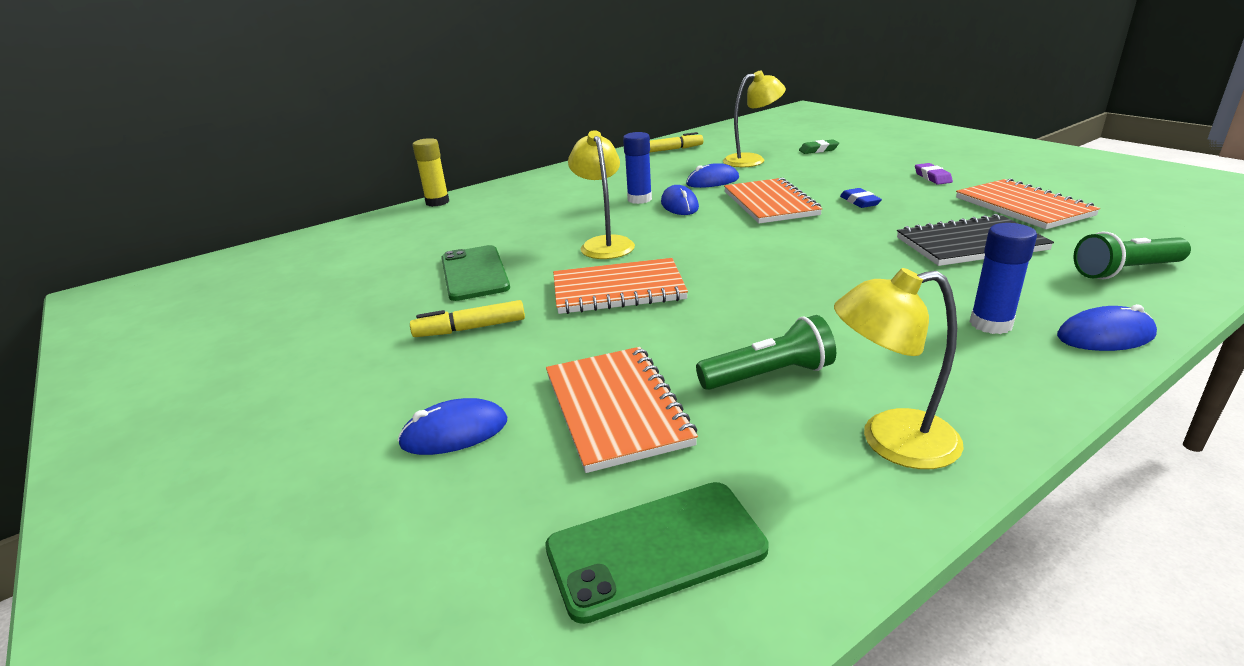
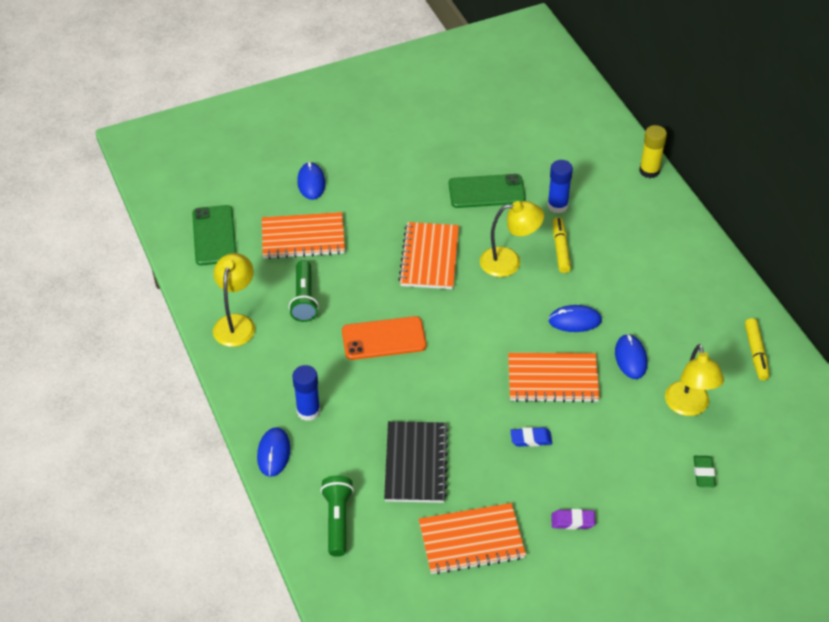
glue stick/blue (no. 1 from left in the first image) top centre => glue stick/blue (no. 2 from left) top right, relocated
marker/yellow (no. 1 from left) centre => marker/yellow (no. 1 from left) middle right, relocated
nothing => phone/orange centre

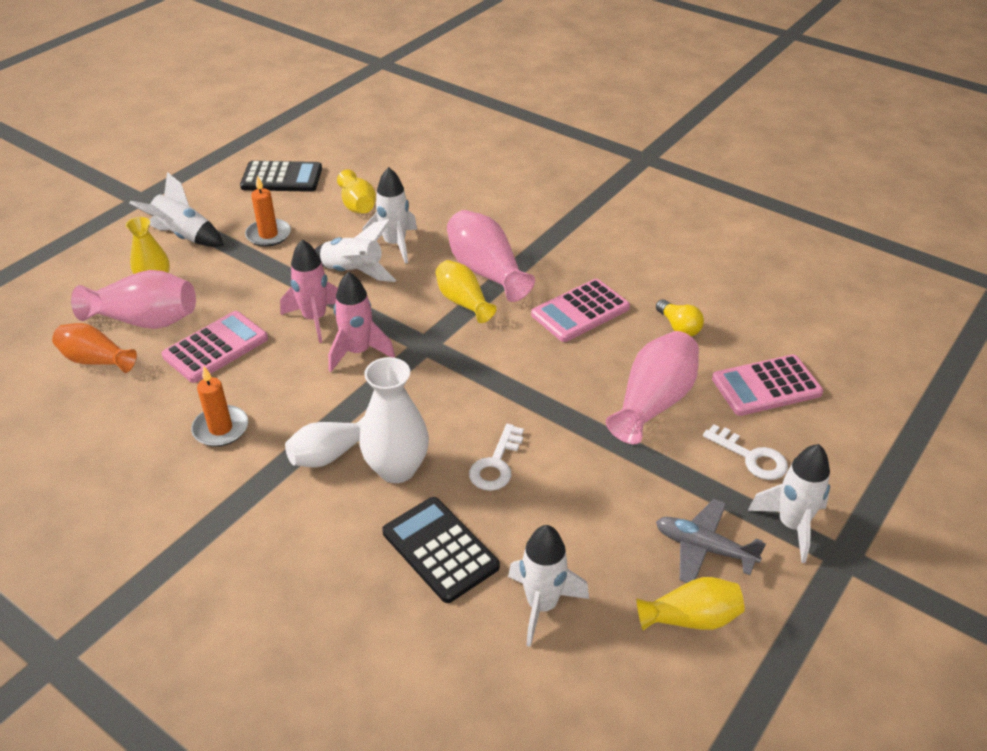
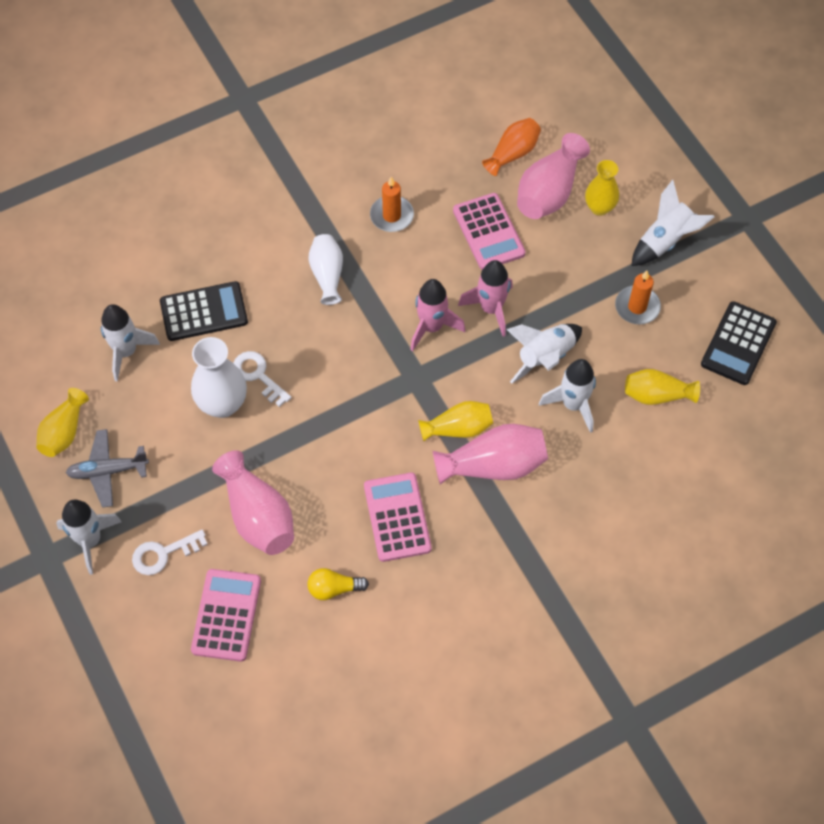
vase/white (no. 2 from left in the first image) centre => vase/white (no. 1 from left) middle left, relocated
plane/grey bottom right => plane/grey middle left, 150 degrees counterclockwise

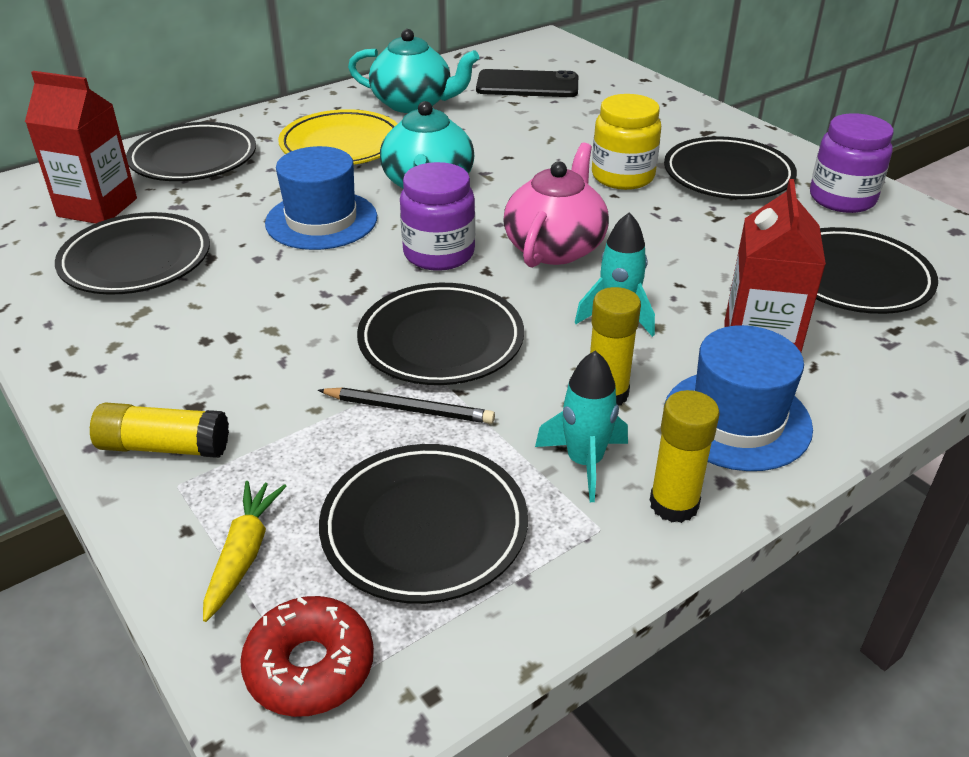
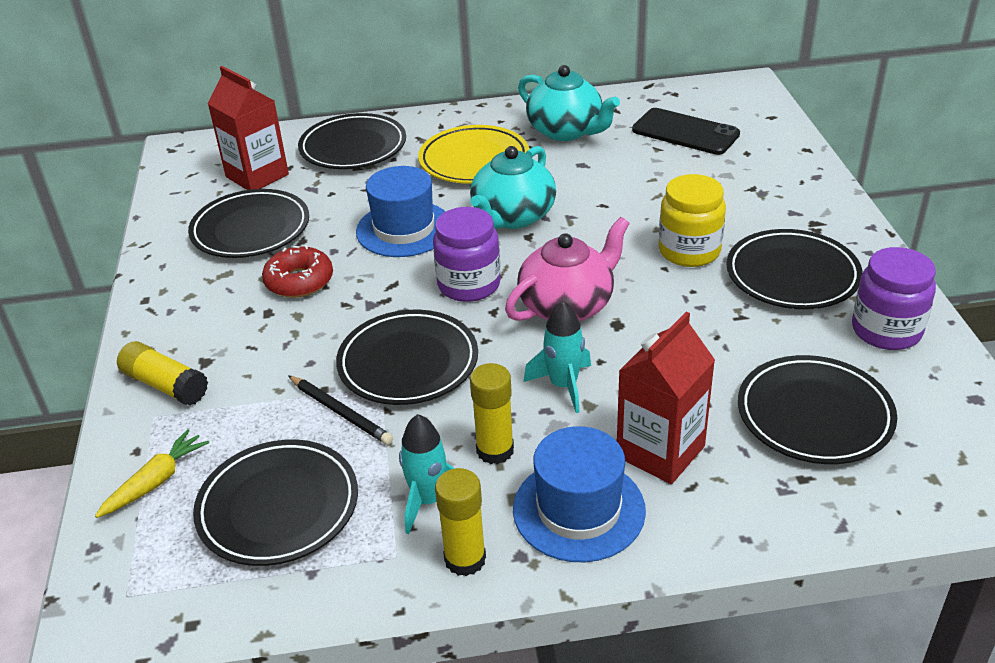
donut/red bottom left => donut/red middle left, relocated

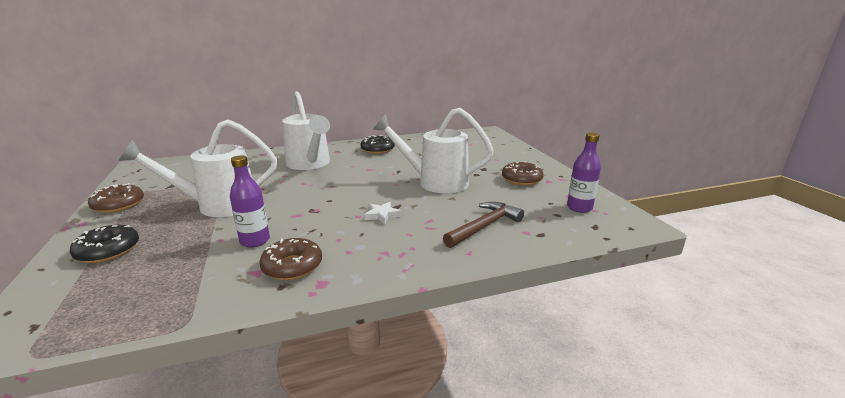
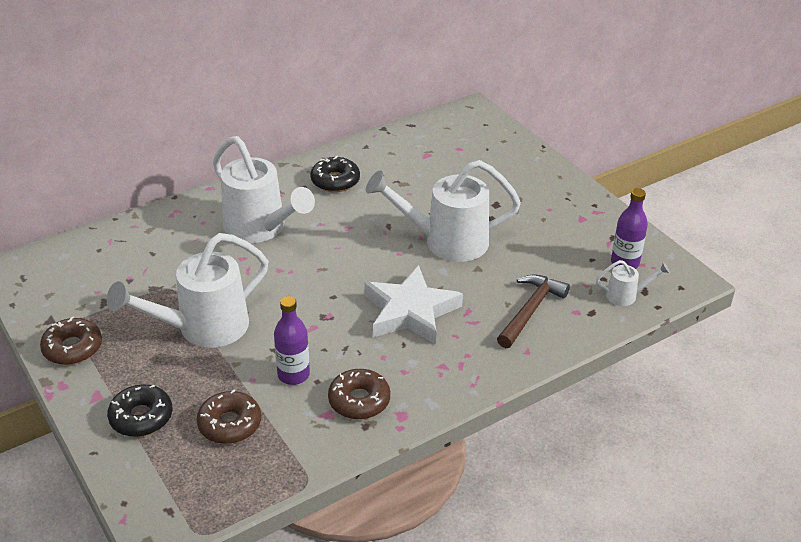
donut/brown (no. 3 from left in the first image) centre => donut/brown (no. 2 from left) bottom left, relocated
star/white centre, x2.31
nothing => watering can/white (no. 4 from left) middle right

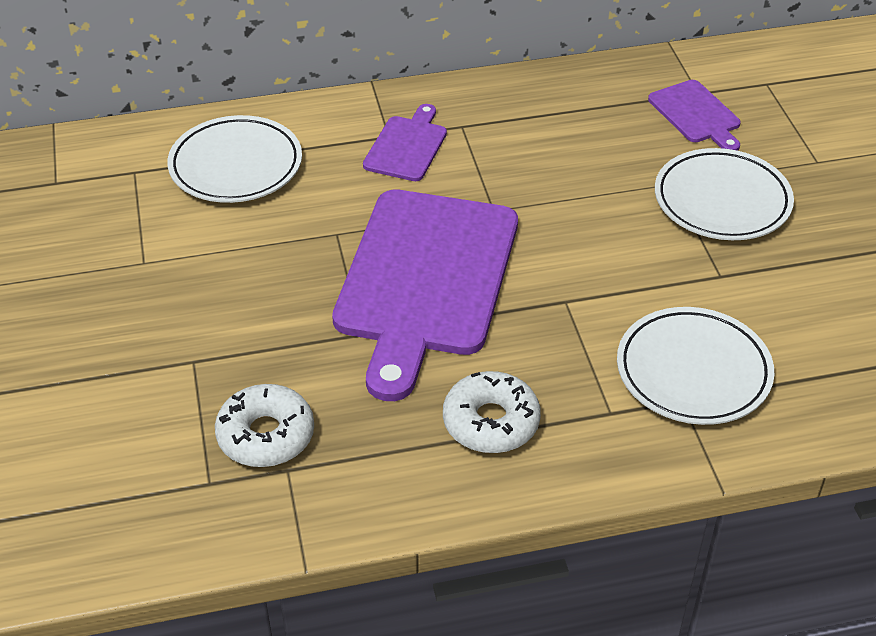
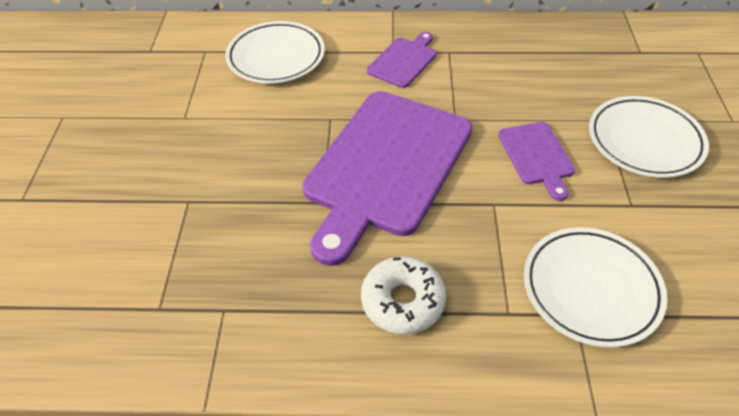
cutting board/purple (no. 3 from left) top right => cutting board/purple (no. 3 from left) middle right, relocated
donut/white (no. 1 from left) bottom left => nothing

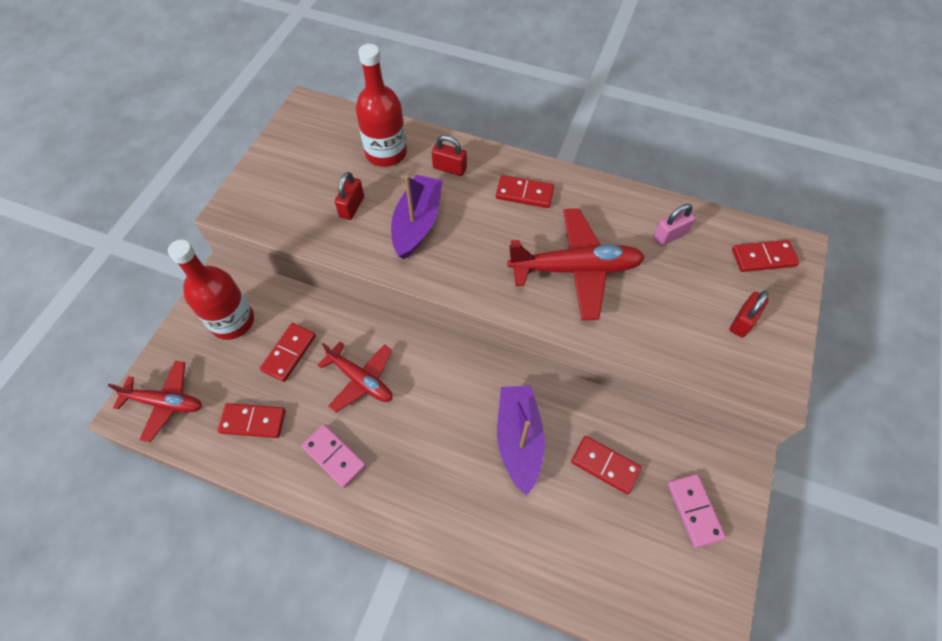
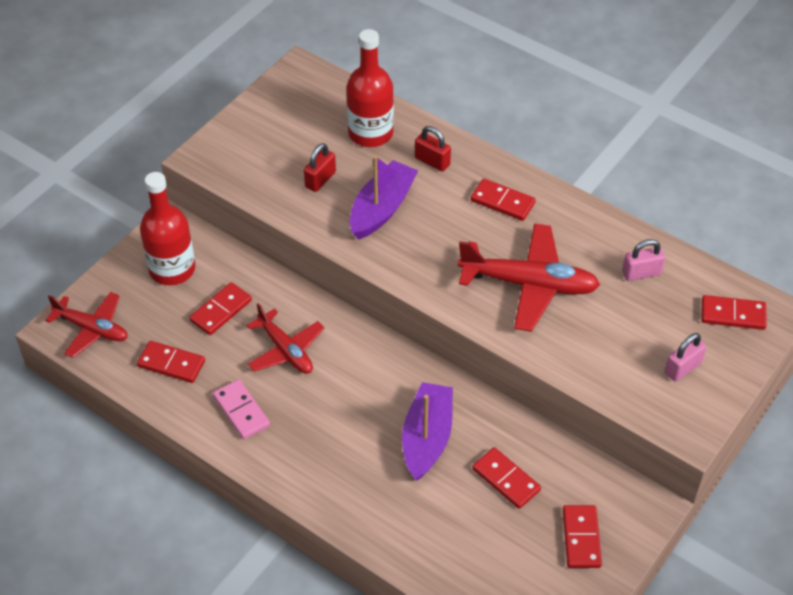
padlock/red (no. 3 from left) middle right => padlock/pink (no. 2 from left) middle right
domino/pink (no. 2 from left) bottom right => domino/red (no. 5 from left) bottom right

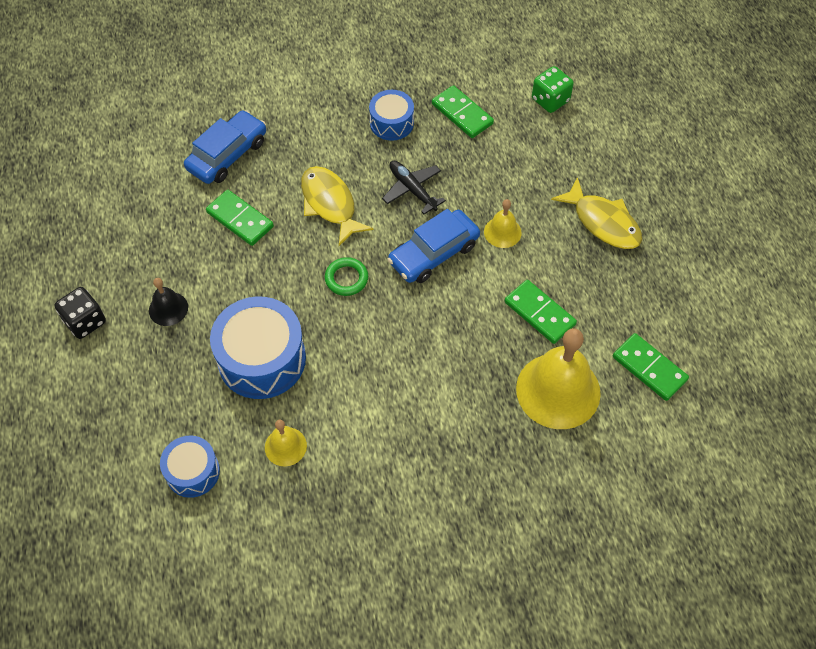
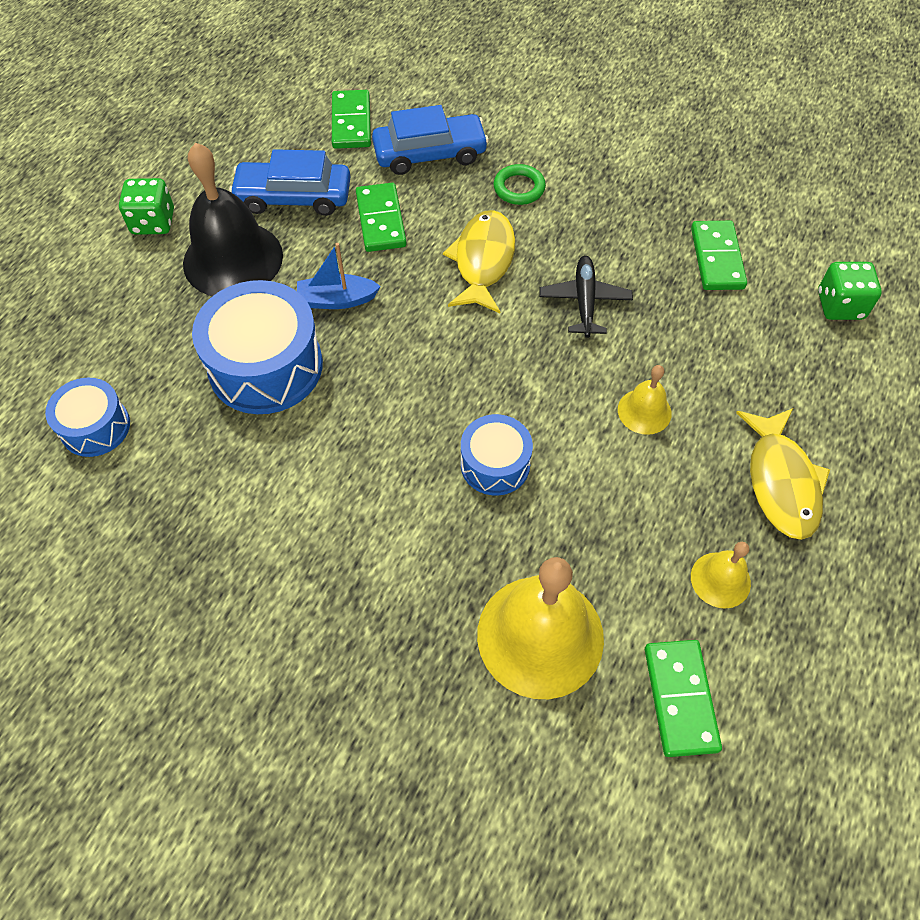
drum/blue (no. 3 from left) top centre => drum/blue (no. 3 from left) centre, relocated
car/blue (no. 2 from left in the first image) centre => car/blue (no. 1 from left) top left, relocated
ring/green centre => ring/green top centre, relocated
bell/black middle left => bell/black top left, x2.05
domino/green (no. 3 from left in the first image) centre => domino/green (no. 1 from left) top centre, relocated
dice/black middle left => dice/green (no. 1 from left) top left
bell/yellow (no. 1 from left in the first image) bottom centre => bell/yellow (no. 3 from left) middle right, relocated
nothing => boat/blue top centre

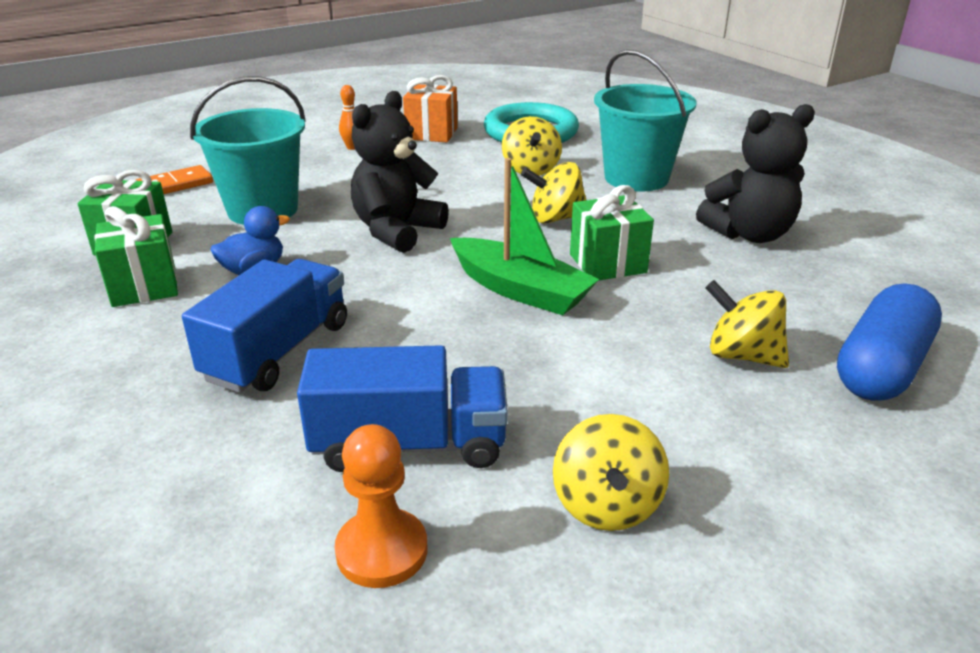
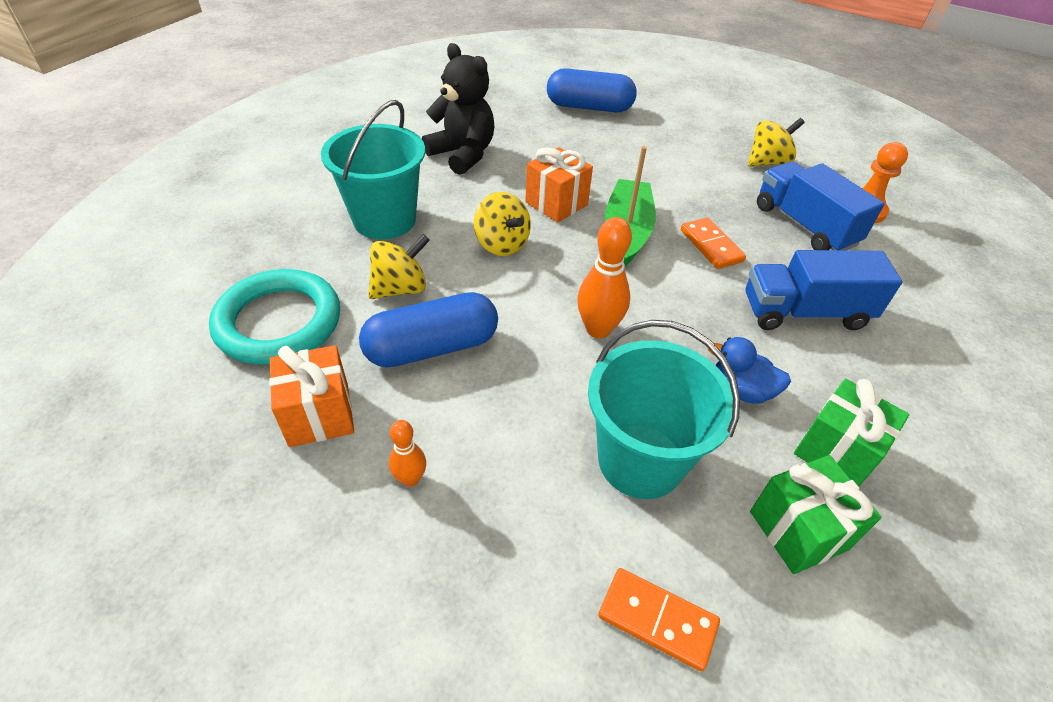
teddy bear/black (no. 1 from left) top centre => bowling pin/orange (no. 2 from left) centre
gift/green (no. 3 from left) centre => gift/orange (no. 2 from left) top centre
spinning top/yellow (no. 4 from left) middle right => nothing
nothing => domino/orange (no. 2 from left) middle right
nothing => capsule/blue (no. 1 from left) centre

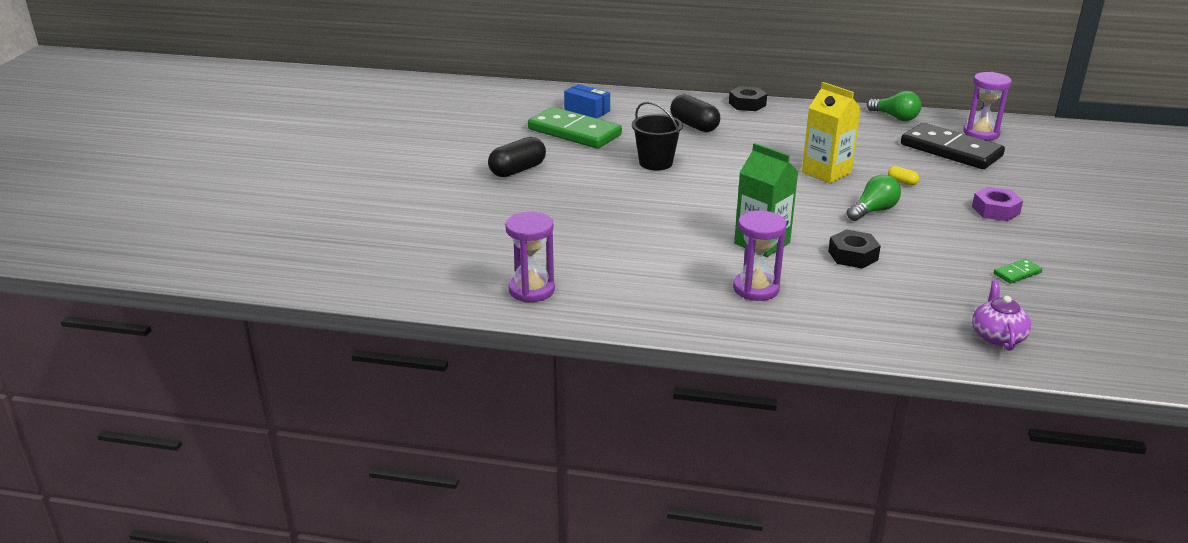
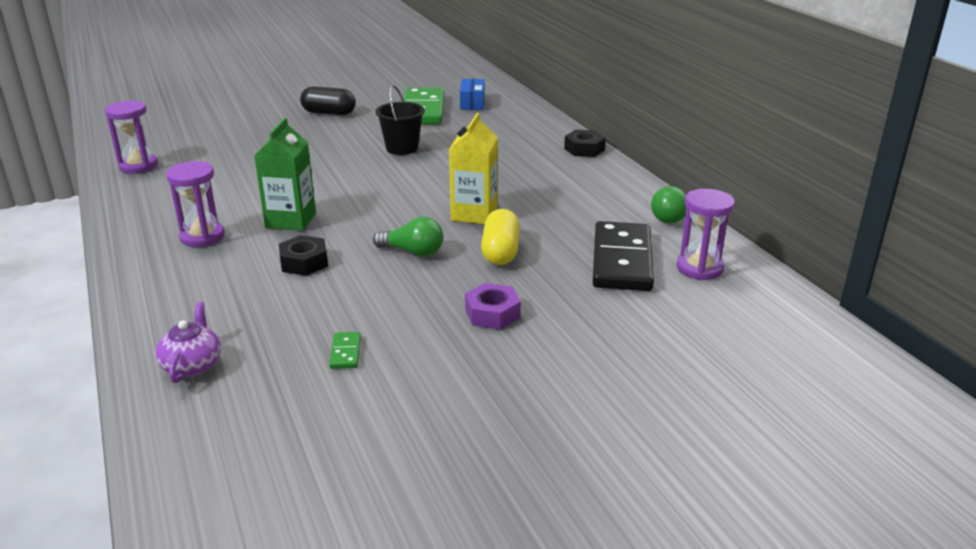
capsule/black (no. 2 from left) top centre => nothing
capsule/yellow top right => capsule/yellow centre, x2.10
domino/green (no. 2 from left in the first image) middle right => domino/green (no. 1 from left) centre, 60 degrees clockwise
teapot/purple middle right => teapot/purple middle left, 60 degrees counterclockwise

